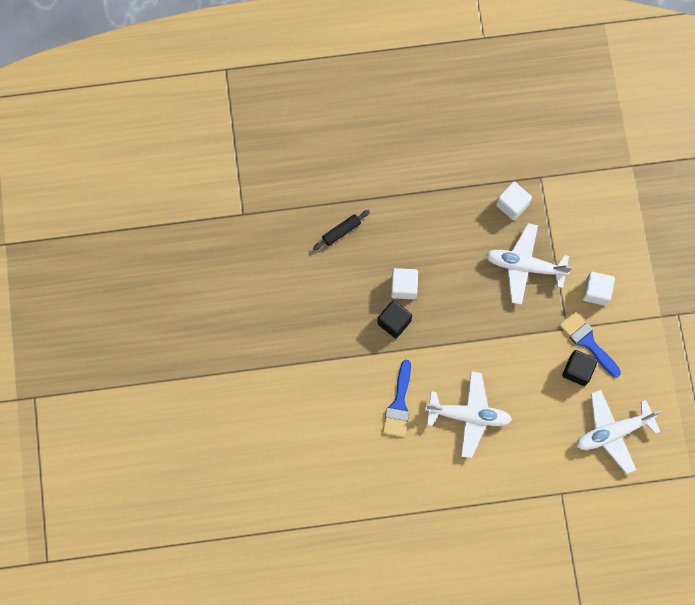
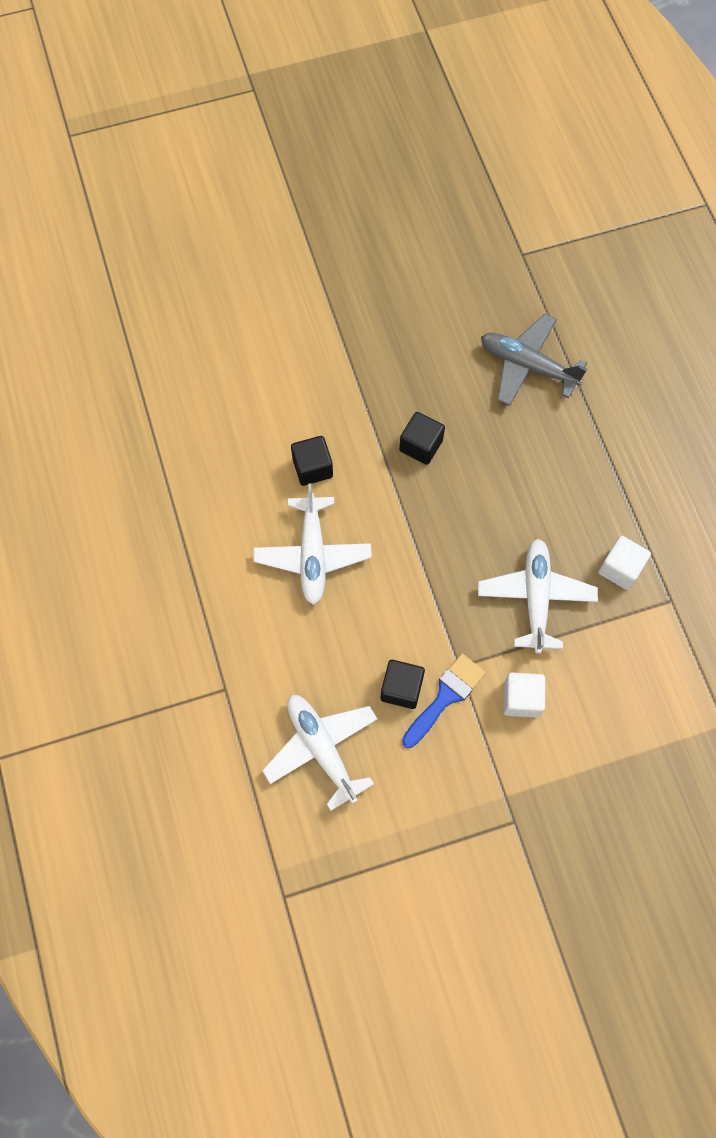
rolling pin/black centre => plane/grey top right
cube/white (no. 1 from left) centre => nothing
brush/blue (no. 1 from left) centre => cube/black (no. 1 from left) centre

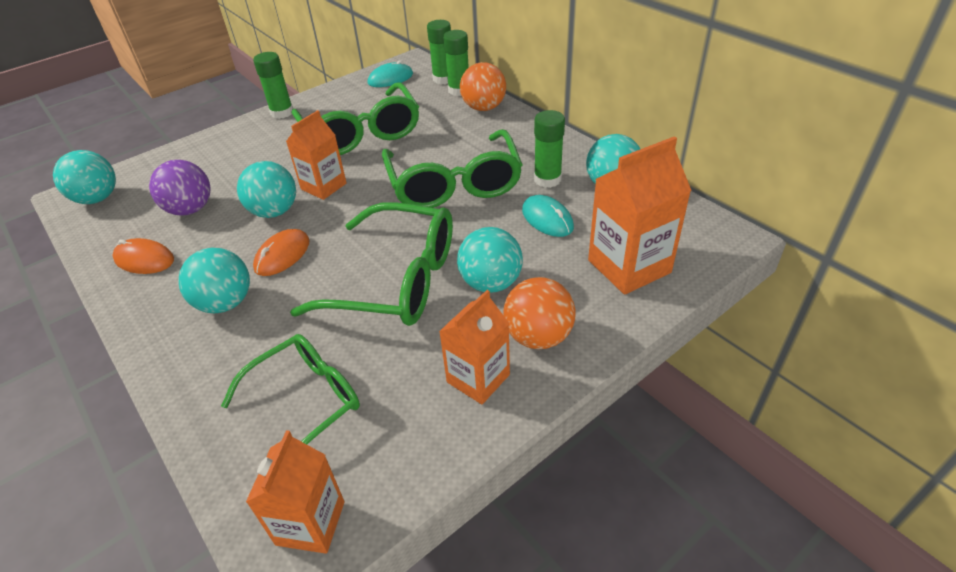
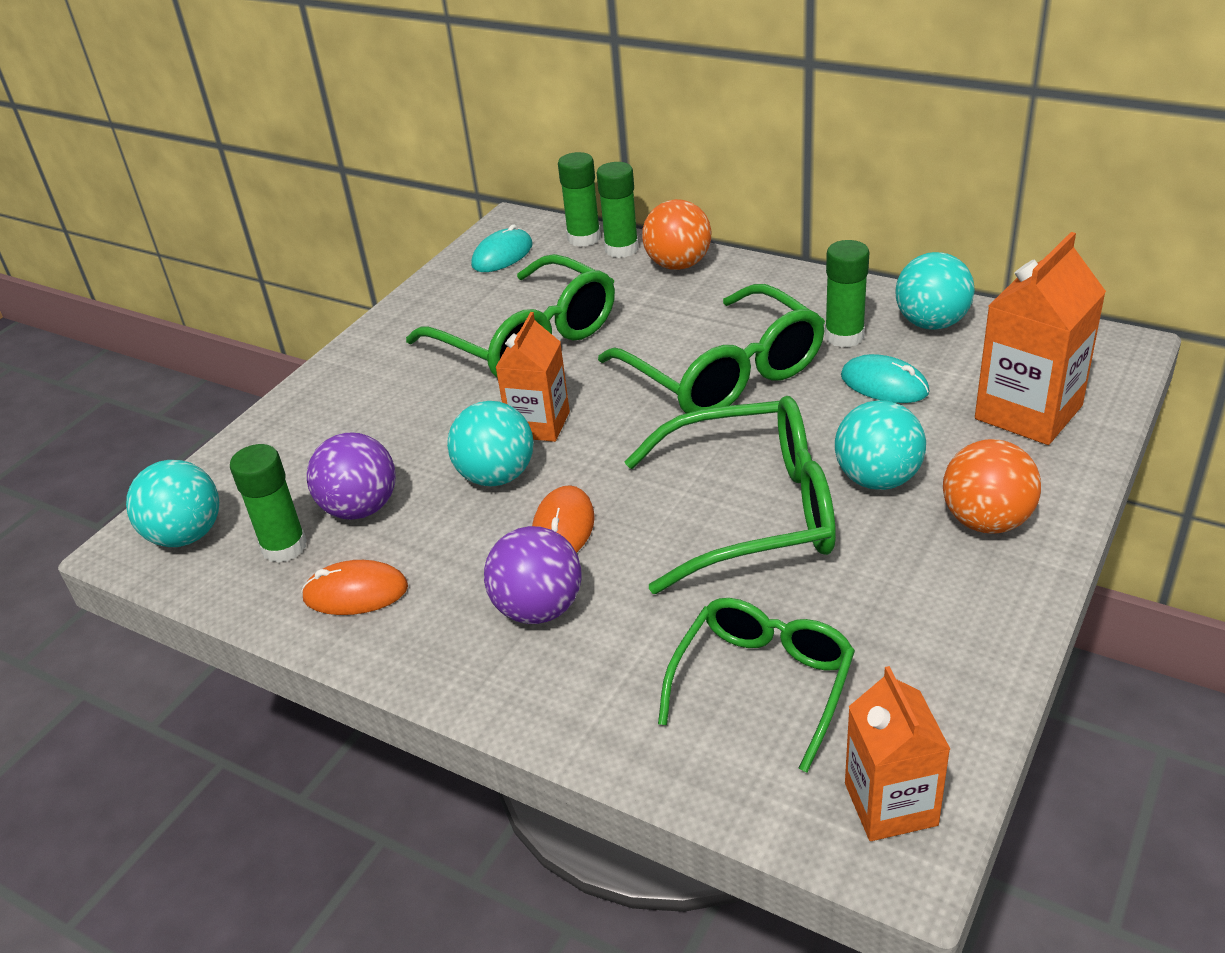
glue stick/green (no. 1 from left) top left => glue stick/green (no. 1 from left) middle left, relocated
ball/turquoise (no. 2 from left) middle left => ball/purple (no. 2 from left) centre
carton/orange (no. 3 from left) centre => nothing

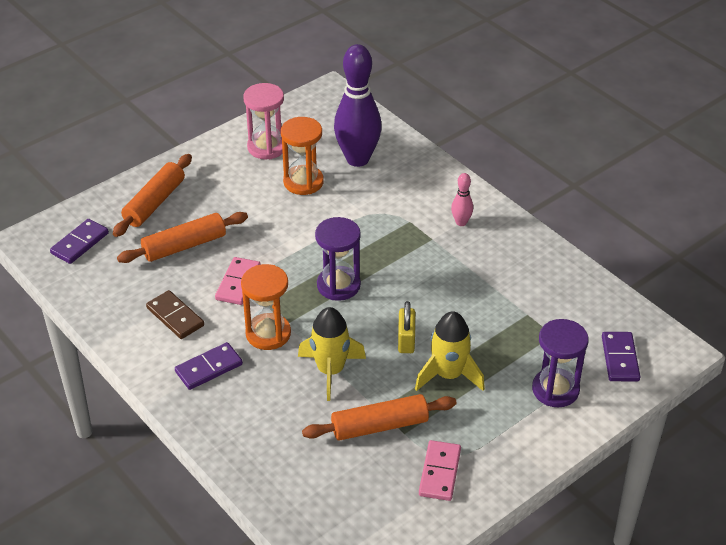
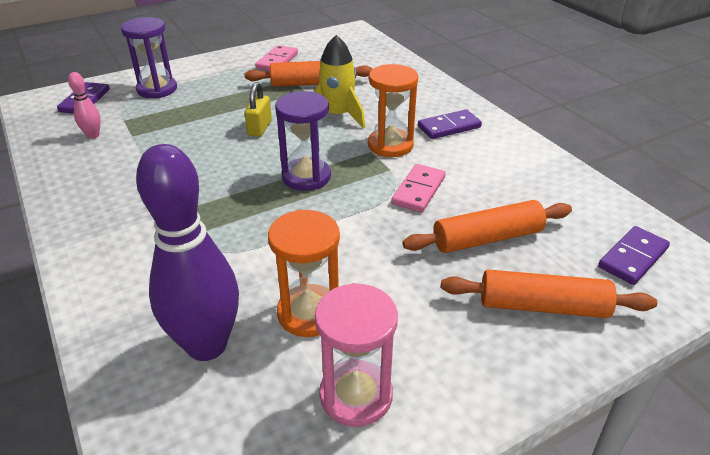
rolling pin/orange (no. 1 from left in the first image) middle left => rolling pin/orange (no. 3 from left) middle right, 60 degrees clockwise
bowling pin/pink centre => bowling pin/pink top left, relocated
domino/brown middle left => nothing
rocket/yellow (no. 2 from left) centre => nothing

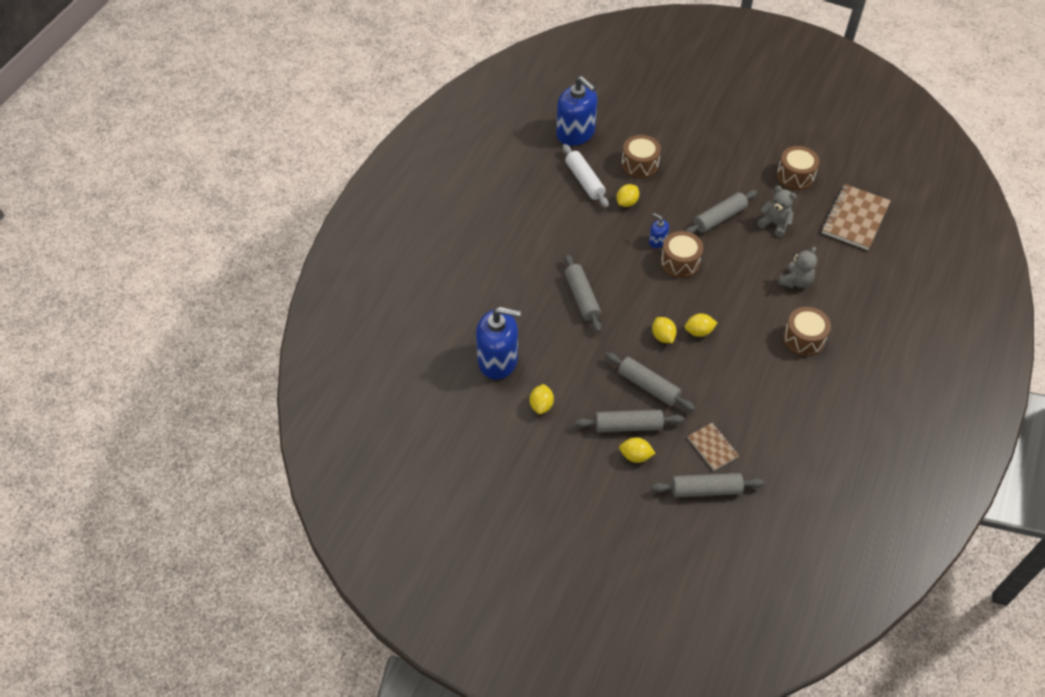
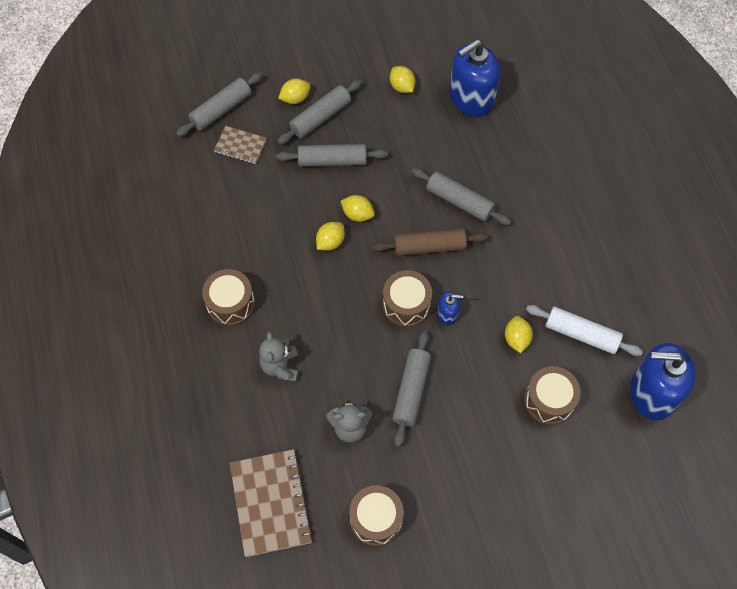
nothing => rolling pin/brown centre

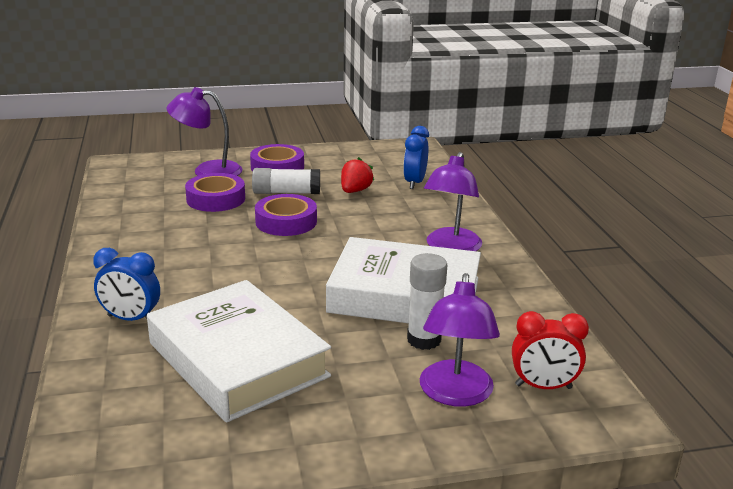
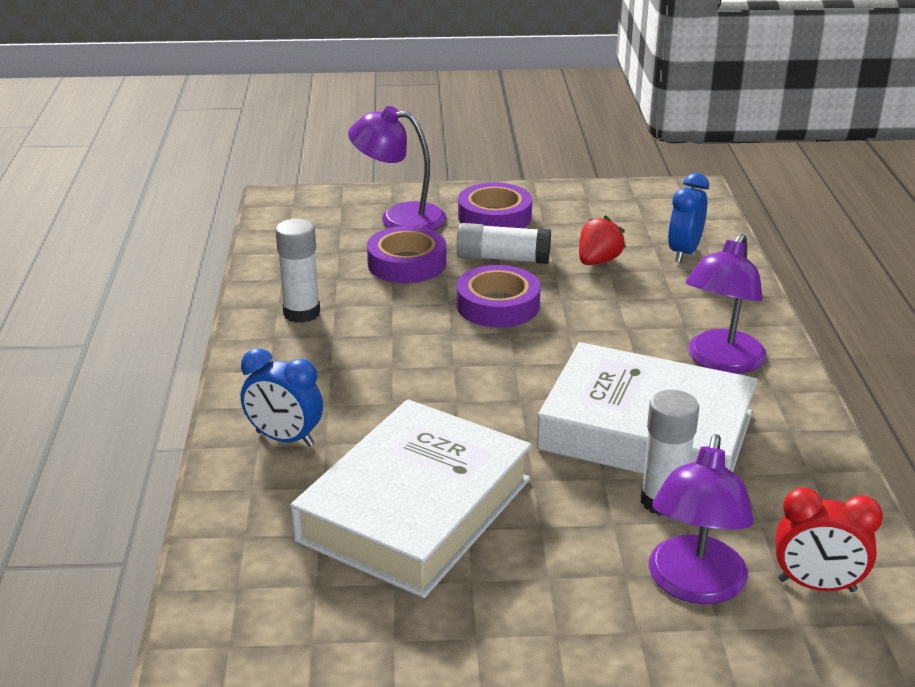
book/white (no. 1 from left) bottom left => book/white (no. 1 from left) bottom centre, 60 degrees clockwise
nothing => glue stick/white (no. 1 from left) middle left

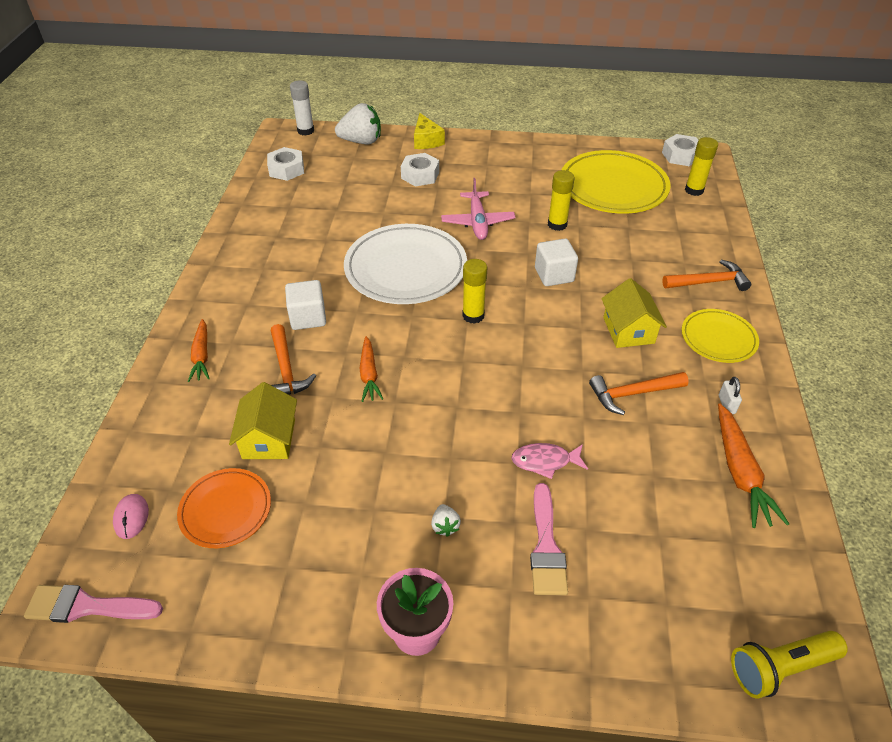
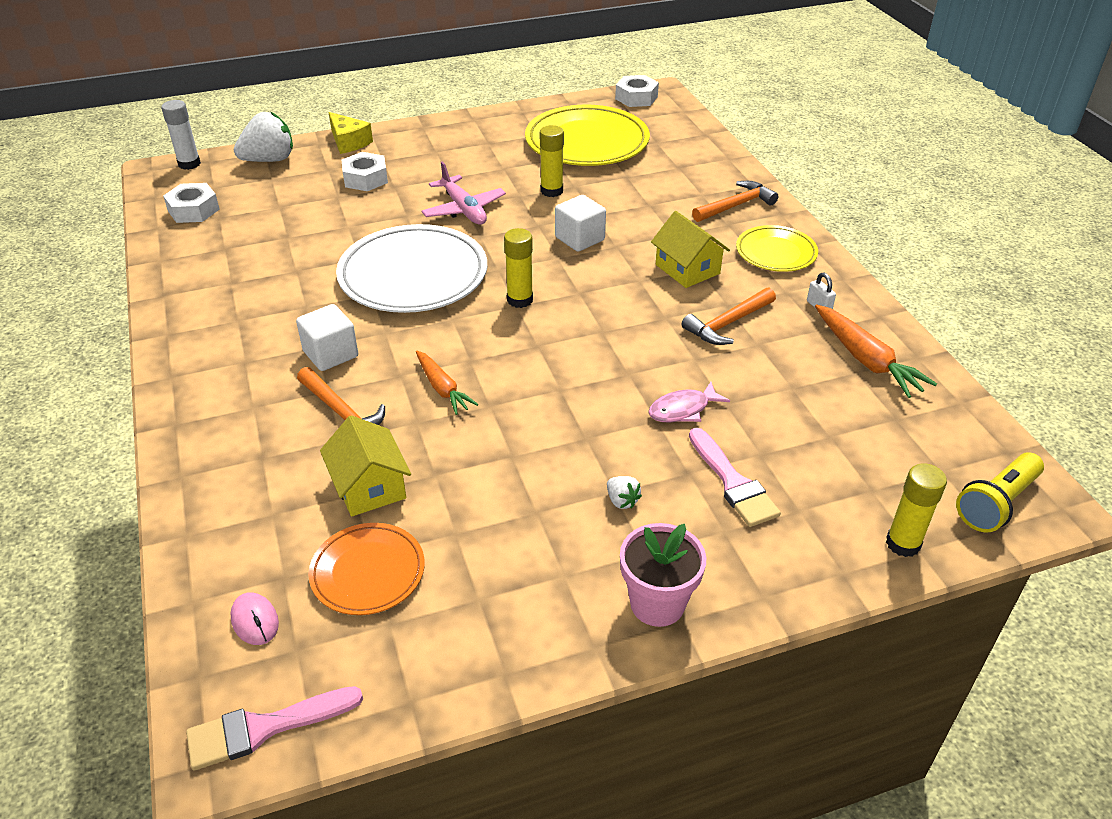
glue stick/yellow (no. 3 from left) top right => glue stick/yellow (no. 3 from left) middle right, relocated
carrot/orange (no. 1 from left) middle left => nothing

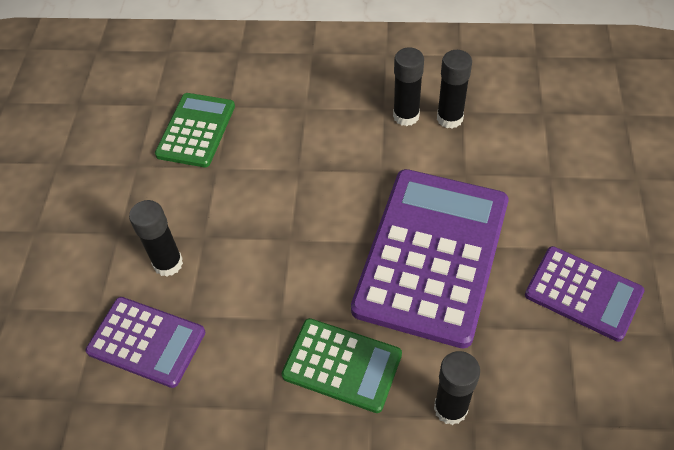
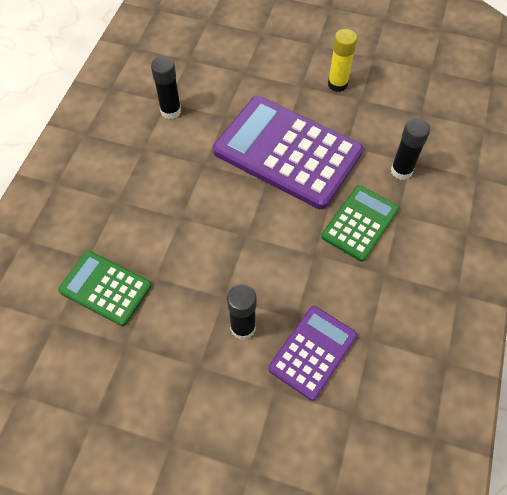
glue stick/black (no. 2 from left) top centre => nothing
calculator/purple (no. 3 from left) middle right => glue stick/yellow top right

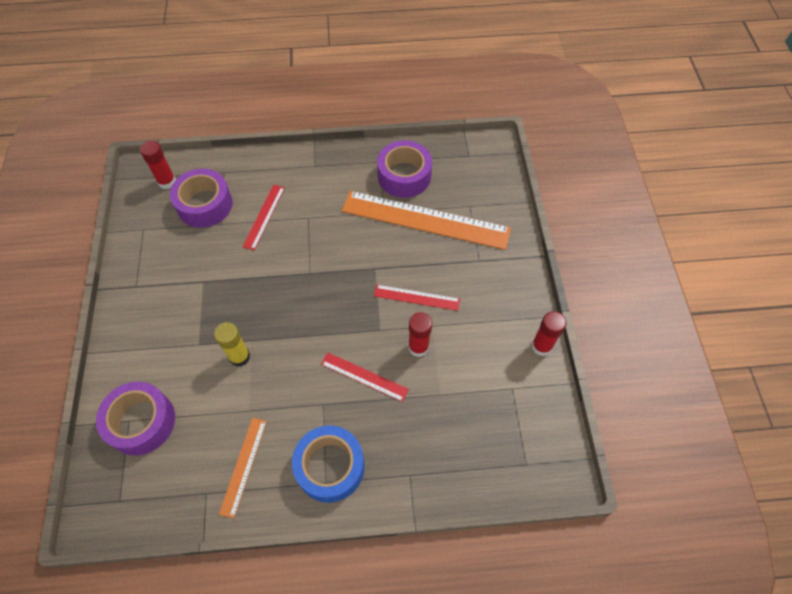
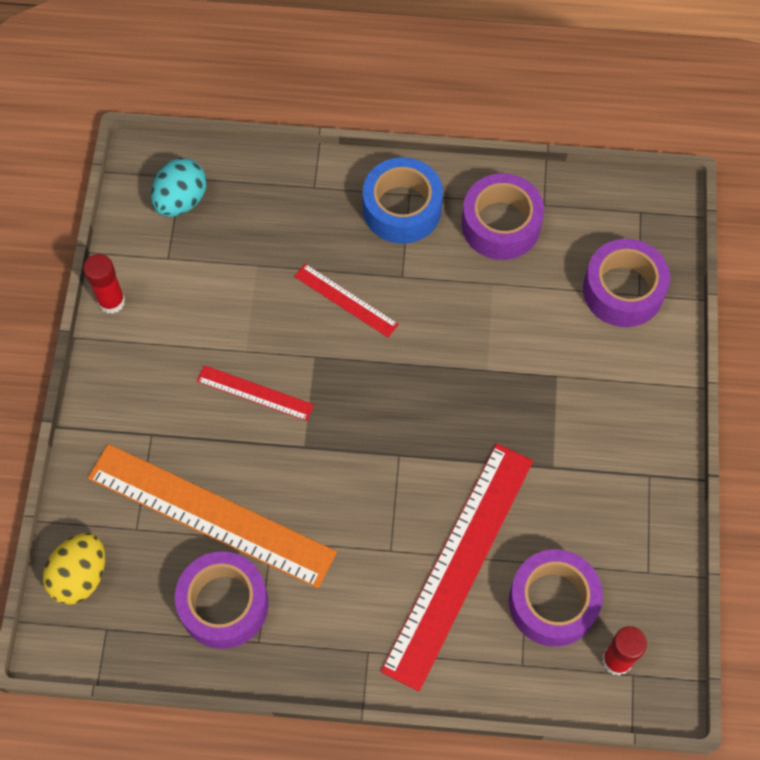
ruler/red (no. 1 from left in the first image) centre => ruler/red (no. 3 from left) bottom centre, x2.10
glue stick/red (no. 2 from left) centre => nothing
glue stick/yellow middle left => nothing
ruler/orange (no. 1 from left) bottom left => tape/purple (no. 2 from left) top centre
nothing => egg/turquoise top left
nothing => egg/yellow bottom left

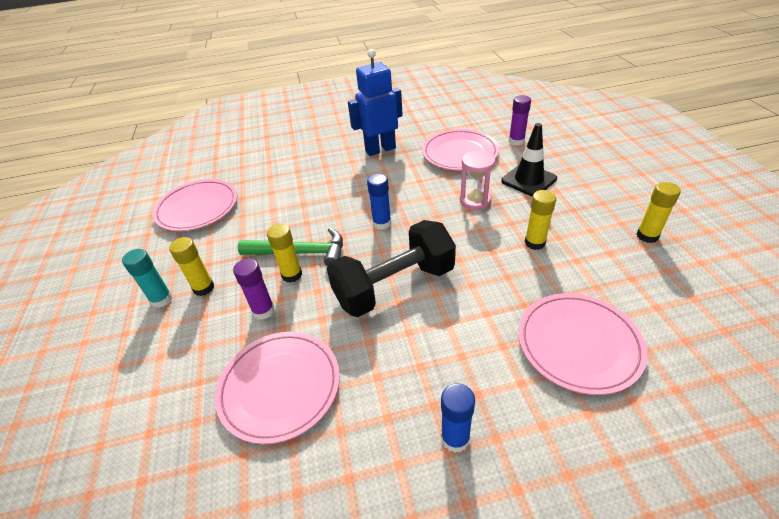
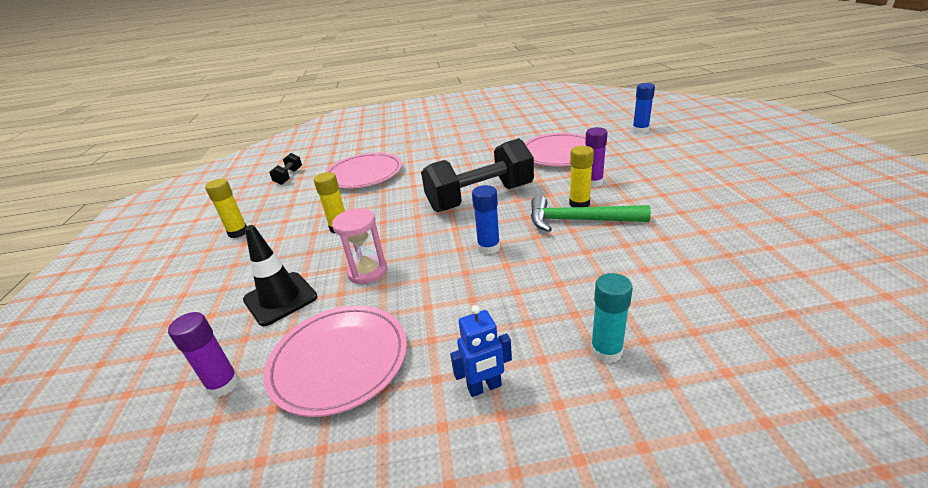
robot/blue top centre => robot/blue bottom centre, x0.53
plate/pink (no. 1 from left) middle left => nothing
glue stick/yellow (no. 1 from left) middle left => nothing
glue stick/turquoise middle left => glue stick/turquoise centre, relocated
glue stick/blue (no. 2 from left) bottom centre => glue stick/blue (no. 2 from left) top right, relocated
nothing => dumbbell/black (no. 1 from left) middle left

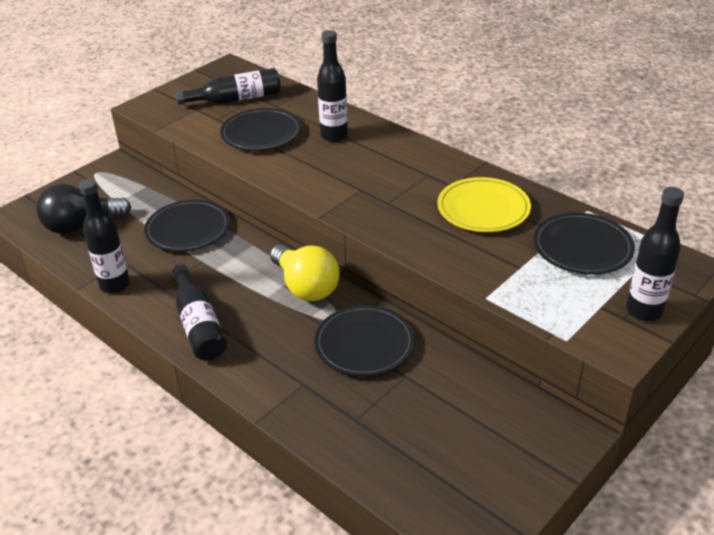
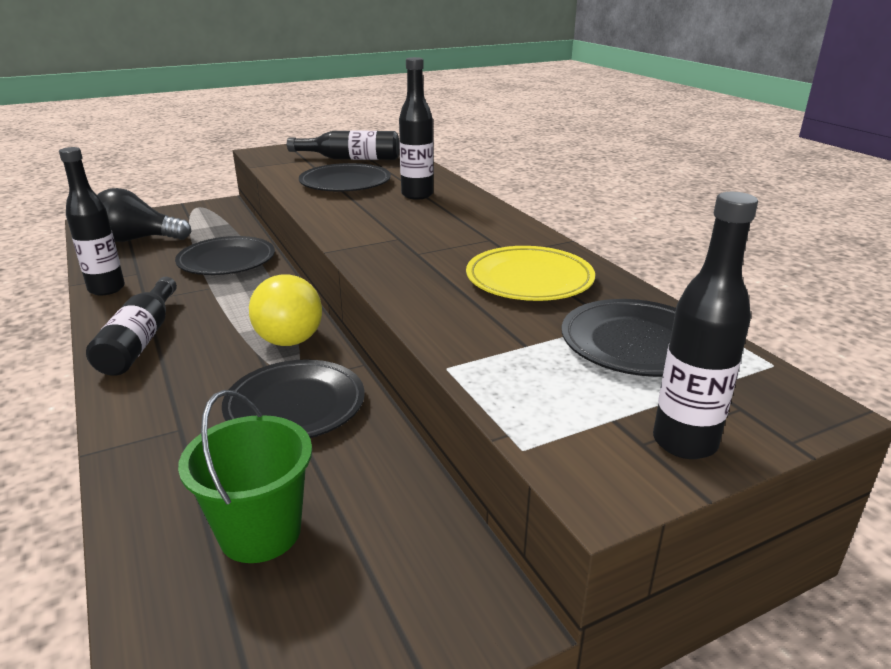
nothing => bucket/green bottom left

